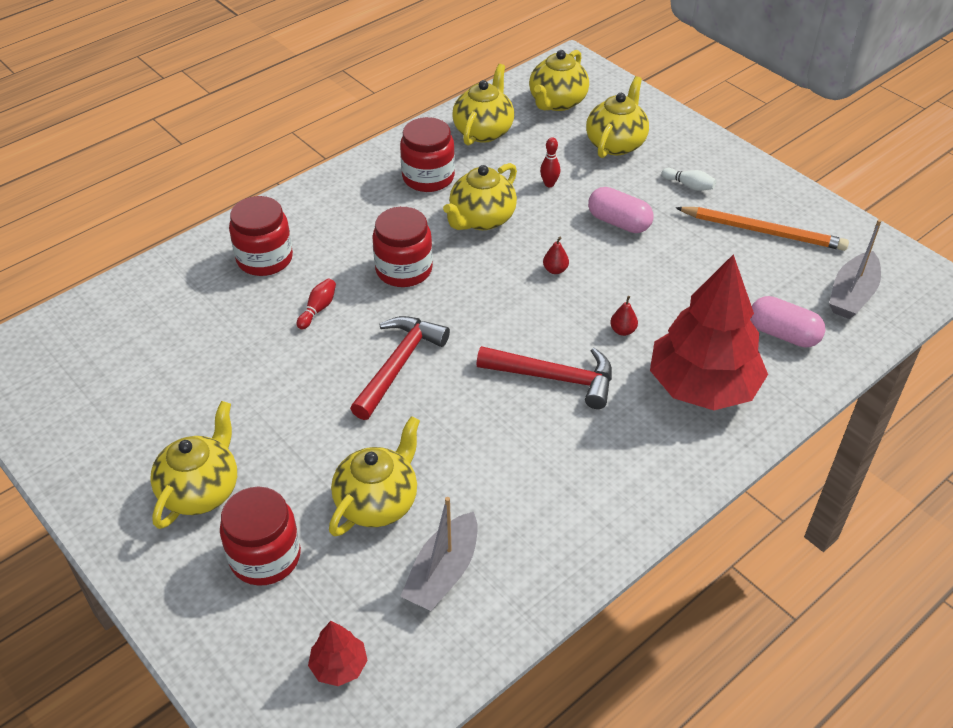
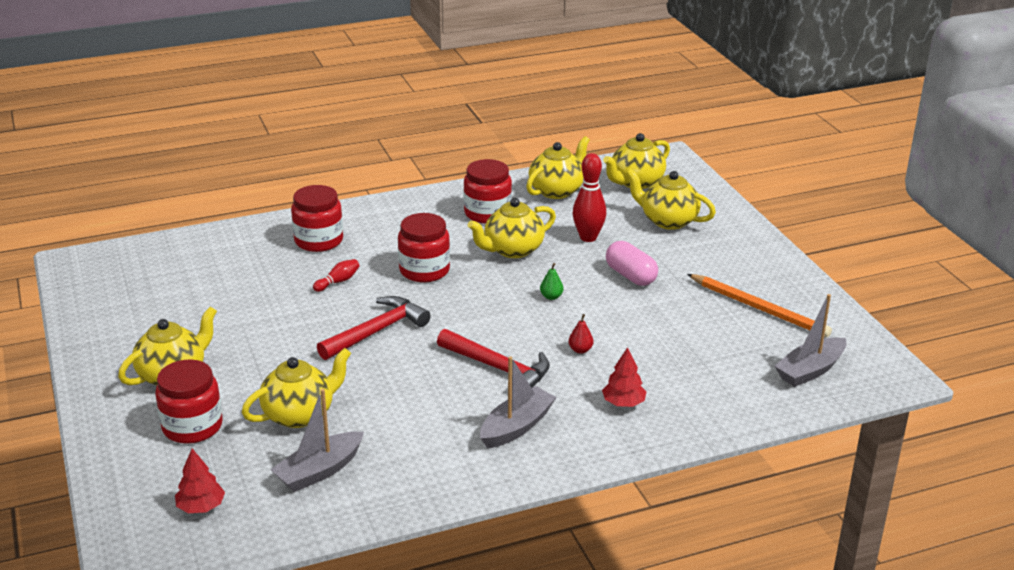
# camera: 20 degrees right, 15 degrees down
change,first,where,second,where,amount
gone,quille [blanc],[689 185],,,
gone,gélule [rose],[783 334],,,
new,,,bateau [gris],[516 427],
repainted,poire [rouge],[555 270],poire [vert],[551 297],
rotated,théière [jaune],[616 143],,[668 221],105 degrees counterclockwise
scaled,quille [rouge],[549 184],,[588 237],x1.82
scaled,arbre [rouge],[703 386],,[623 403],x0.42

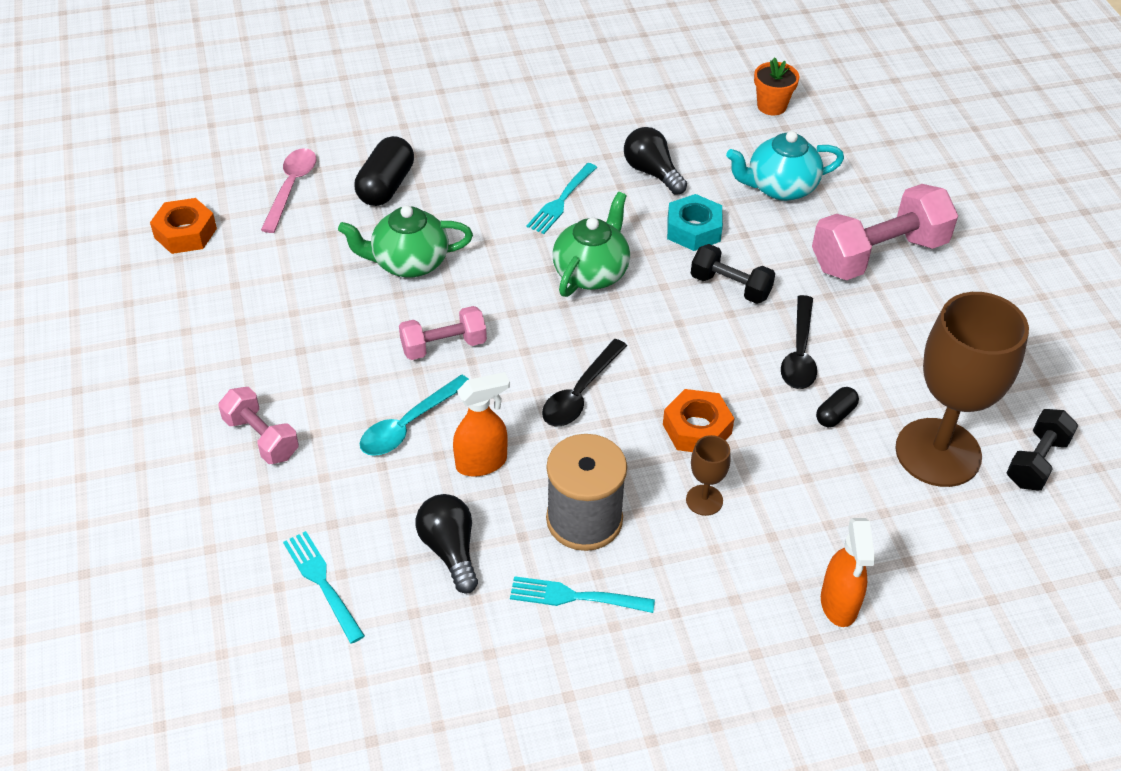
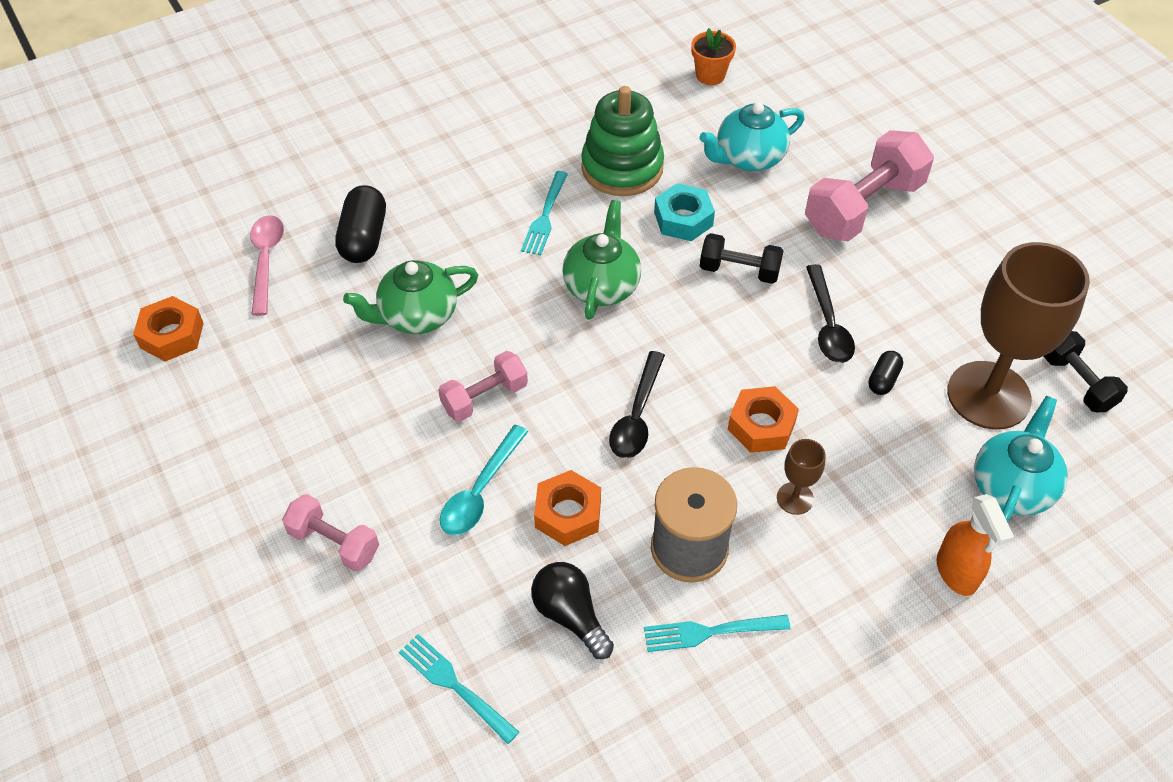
# camera: 15 degrees left, 5 degrees up
change,first,where,second,where,amount
new,,,théière [turquoise],[1012 486],
swapped,vaporisateur [orange],[482 463],écrou [orange],[568 514],
swapped,ampoule [noir],[652 172],jouet à empiler [vert],[622 168],
rotated,haltère [noir],[1036 462],,[1077 383],45 degrees counterclockwise

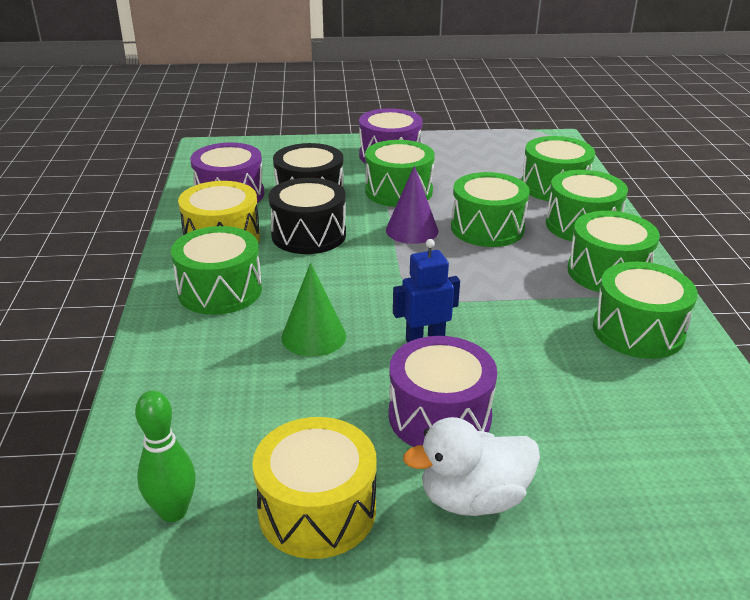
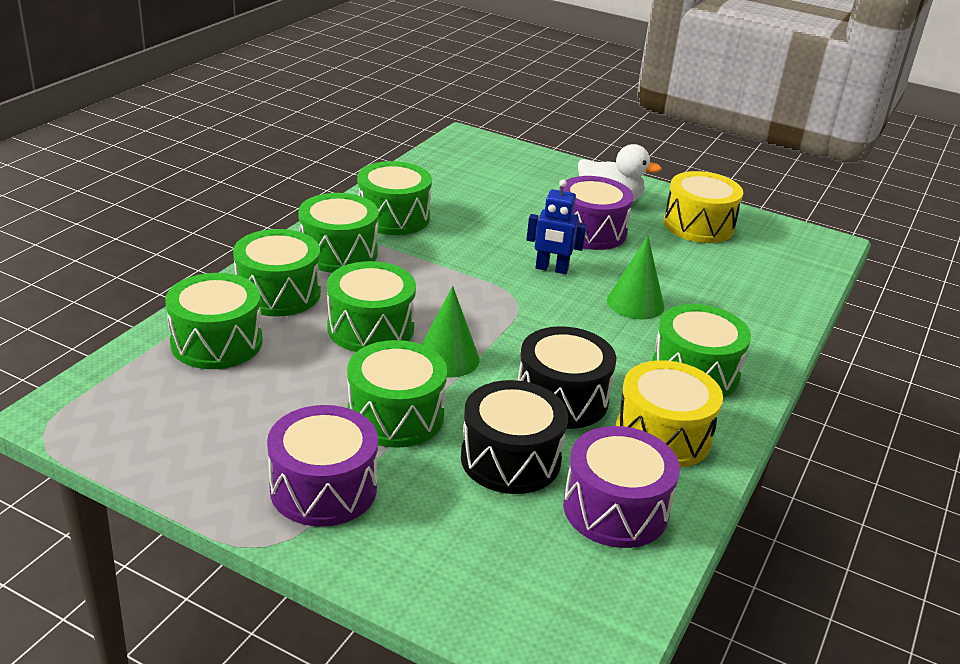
# camera: 150 degrees left, 0 degrees up
change,first,where,second,where,amount
gone,quille [vert],[173 511],,,
repainted,cône [violet],[412 230],cône [vert],[447 358],

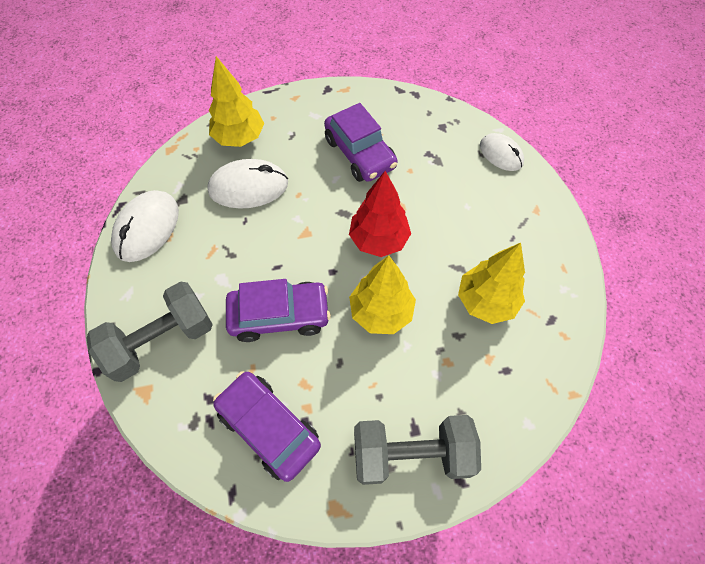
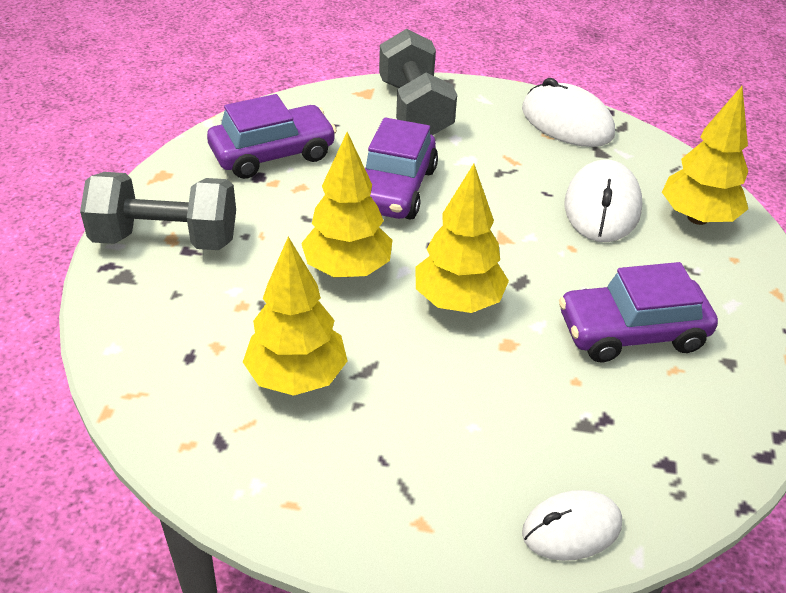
# camera: 110 degrees right, 20 degrees down
change,first,where,second,where,amount
repainted,arbre [rouge],[378 240],arbre [jaune],[458 301],
rotated,haltère [gris],[411 454],,[165 239],75 degrees clockwise

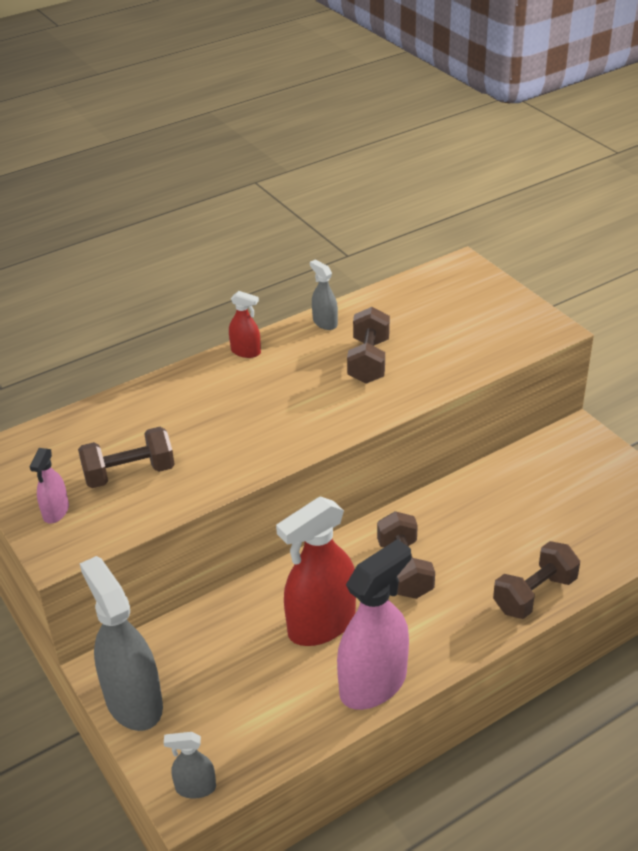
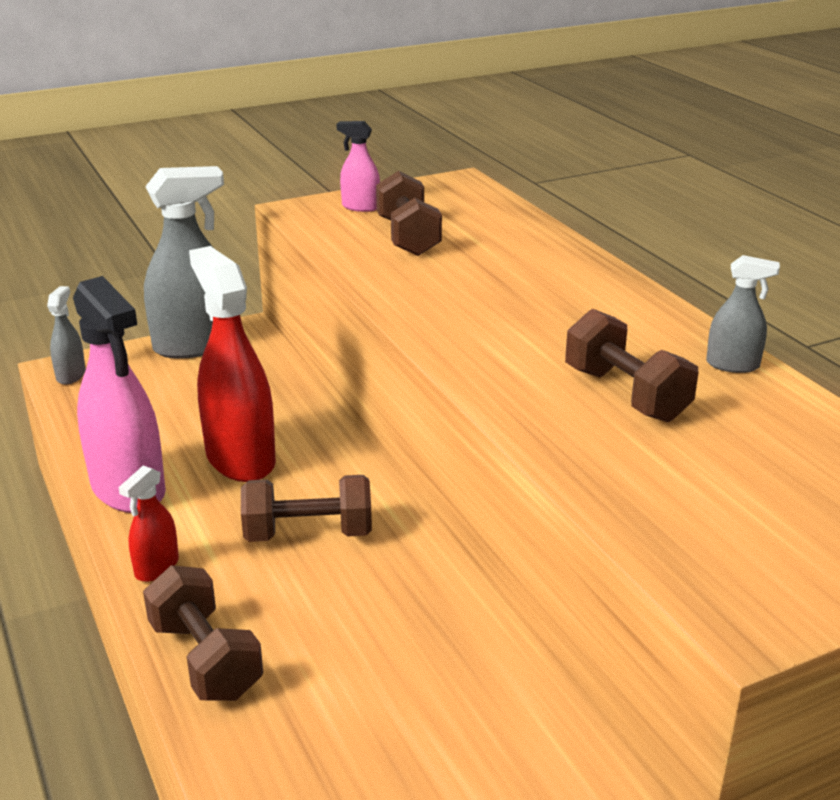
# camera: 95 degrees right, 10 degrees down
change,first,where,second,where,amount
shifted,vaporisateur [rouge],[246 351],,[157 567],
rotated,vaporisateur [gris],[325 323],,[732 365],45 degrees clockwise
rotated,haltère [marron],[368 361],,[626 394],45 degrees clockwise

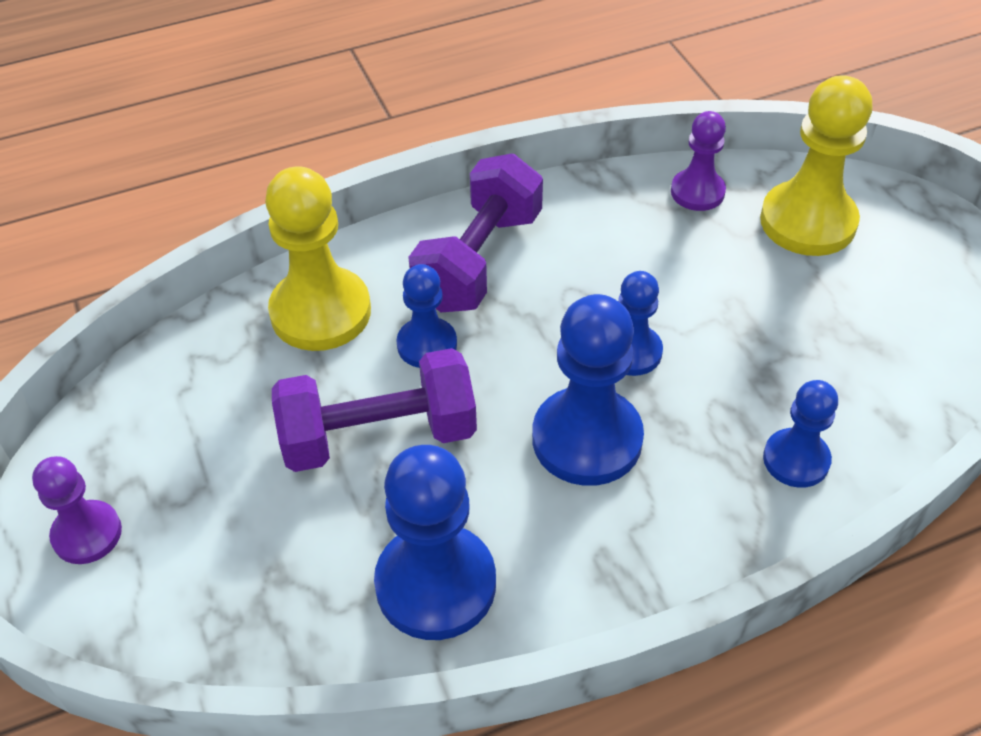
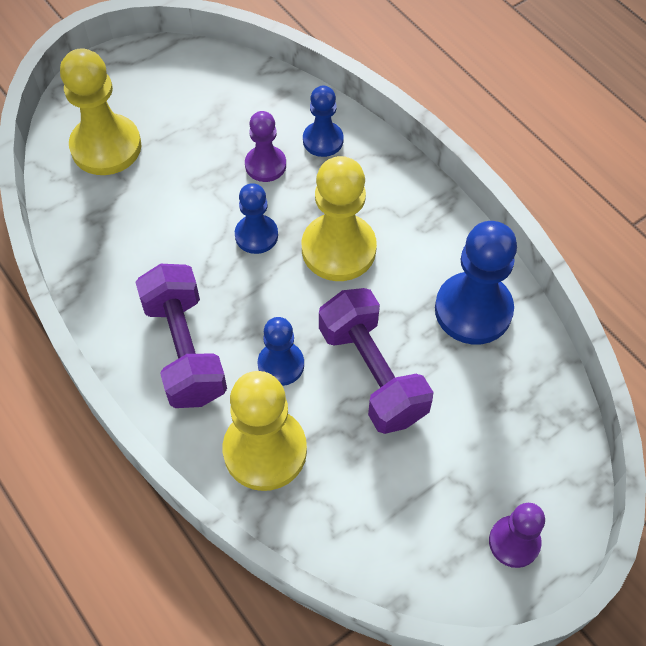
# camera: 105 degrees left, 10 degrees up
change,first,where,second,where,amount
shifted,pion [violet],[697 192],,[265 165],
repainted,pion [bleu],[587 439],pion [jaune],[338 249],
rotated,haltère [violet],[478 260],,[184 350],60 degrees clockwise

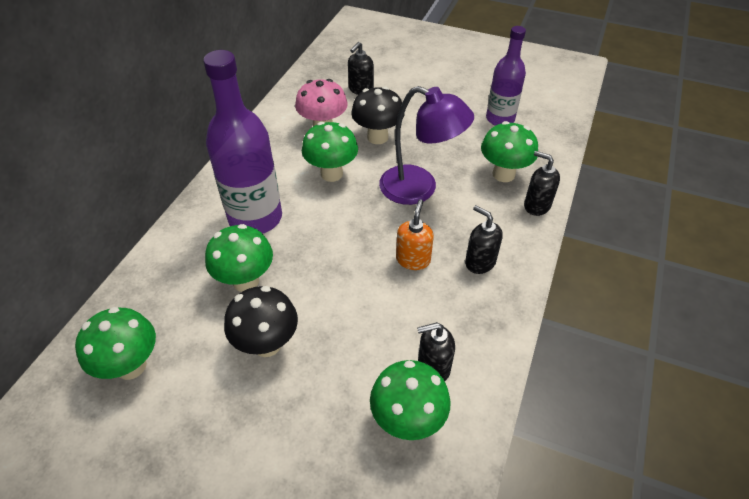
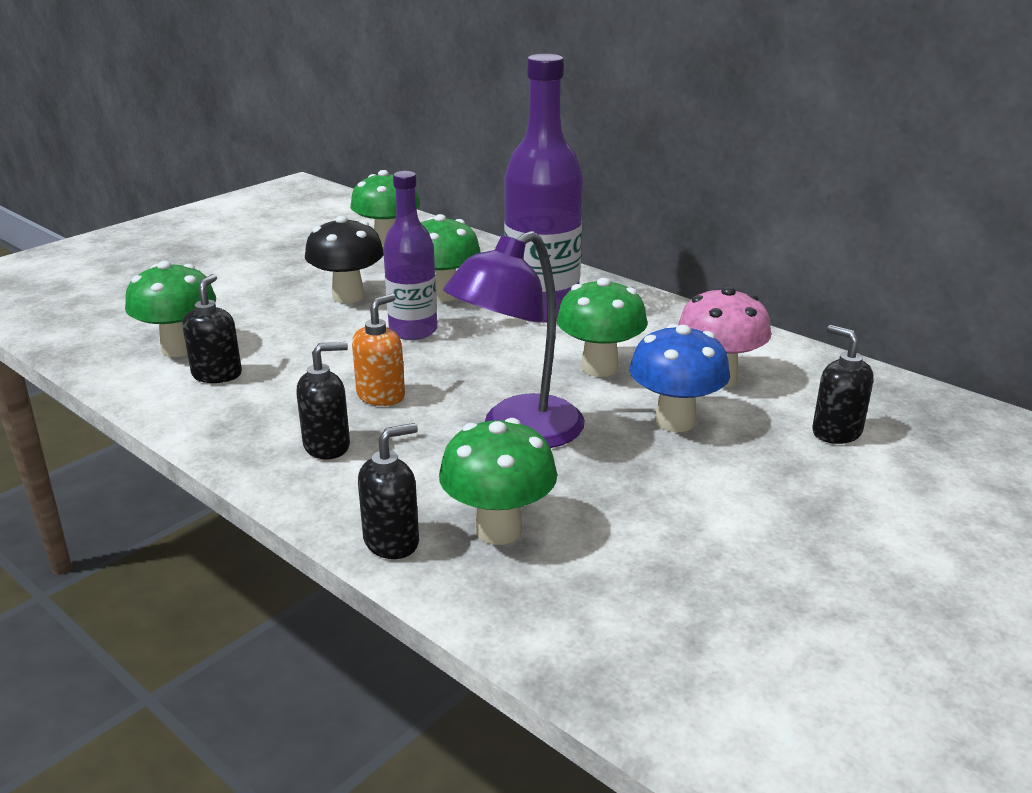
# camera: 110 degrees right, 20 degrees down
change,first,where,second,where,amount
shifted,bouteille [violet],[500 119],,[413 331],
repainted,champignon [noir],[377 137],champignon [bleu],[674 421],
rotated,distributeur de savon [orange],[413 259],,[381 396],90 degrees counterclockwise

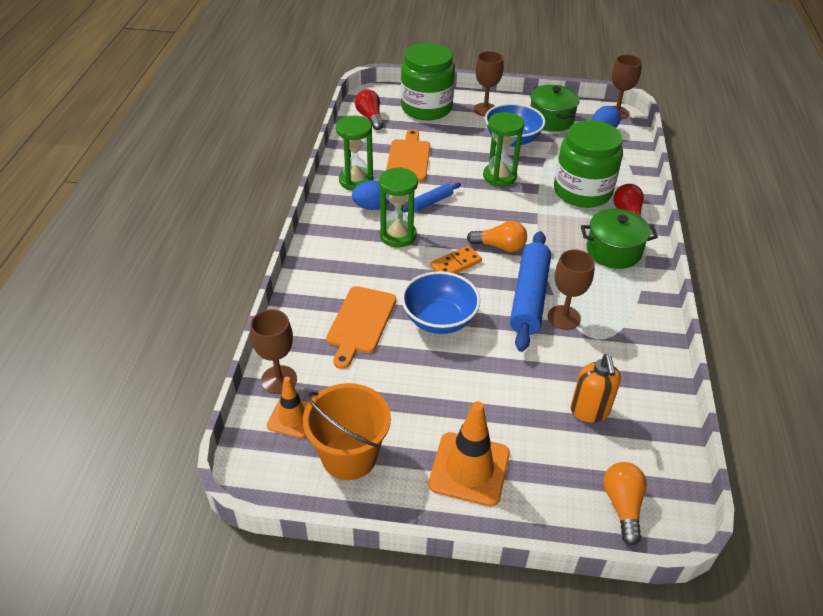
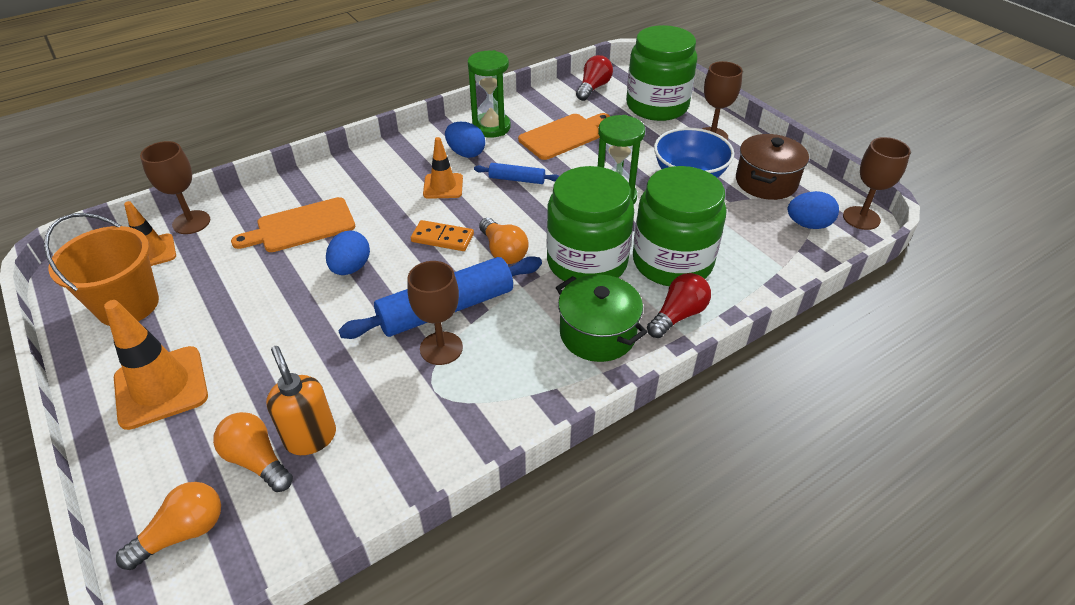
# camera: 50 degrees right, 0 degrees up
change,first,where,second,where,amount
new,,,ampoule [orange],[257 460],
new,,,bocal [vert],[587 262],
swapped,sablier [vert],[398 235],cône de chantier [orange],[443 186],
swapped,bol [bleu],[439 320],œuf [bleu],[351 268],
repainted,marmite [vert],[551 120],marmite [marron],[766 182],
rotated,distributeur de savon [orange],[589 411],,[310 437],105 degrees clockwise

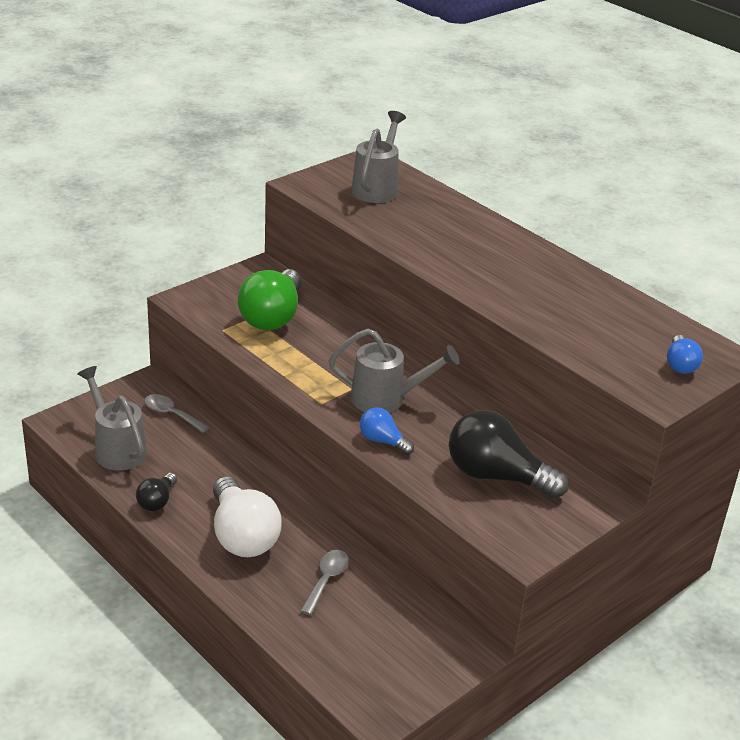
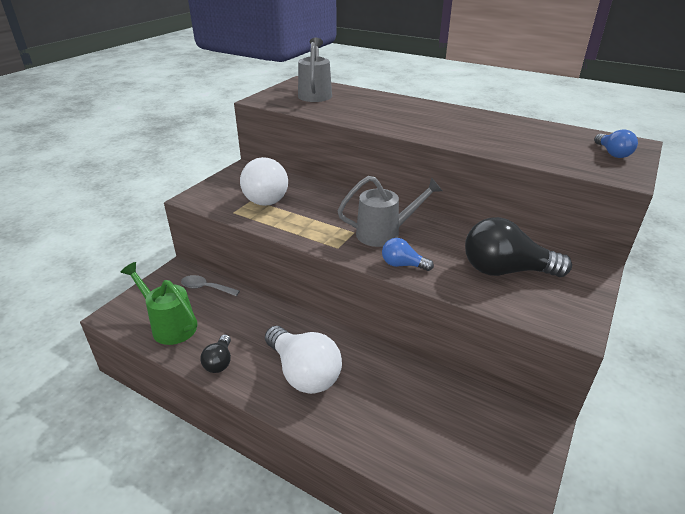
# camera: 15 degrees left, 0 degrees up
change,first,where,second,where,amount
gone,cuillère [gris],[326 580],,,
repainted,arrosoir [gris],[117 448],arrosoir [vert],[170 325],
repainted,ampoule [vert],[272 316],ampoule [blanc],[267 196],

